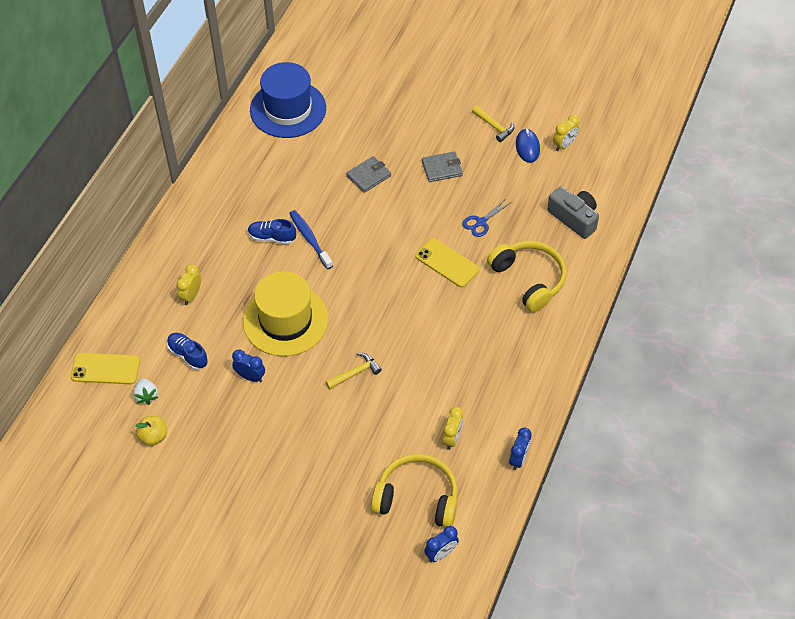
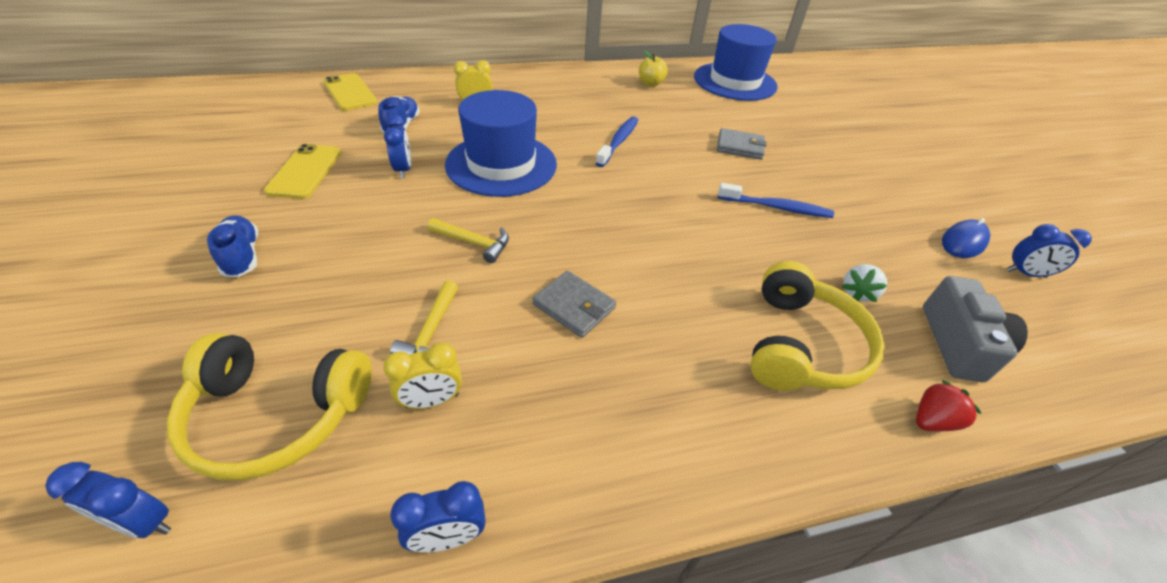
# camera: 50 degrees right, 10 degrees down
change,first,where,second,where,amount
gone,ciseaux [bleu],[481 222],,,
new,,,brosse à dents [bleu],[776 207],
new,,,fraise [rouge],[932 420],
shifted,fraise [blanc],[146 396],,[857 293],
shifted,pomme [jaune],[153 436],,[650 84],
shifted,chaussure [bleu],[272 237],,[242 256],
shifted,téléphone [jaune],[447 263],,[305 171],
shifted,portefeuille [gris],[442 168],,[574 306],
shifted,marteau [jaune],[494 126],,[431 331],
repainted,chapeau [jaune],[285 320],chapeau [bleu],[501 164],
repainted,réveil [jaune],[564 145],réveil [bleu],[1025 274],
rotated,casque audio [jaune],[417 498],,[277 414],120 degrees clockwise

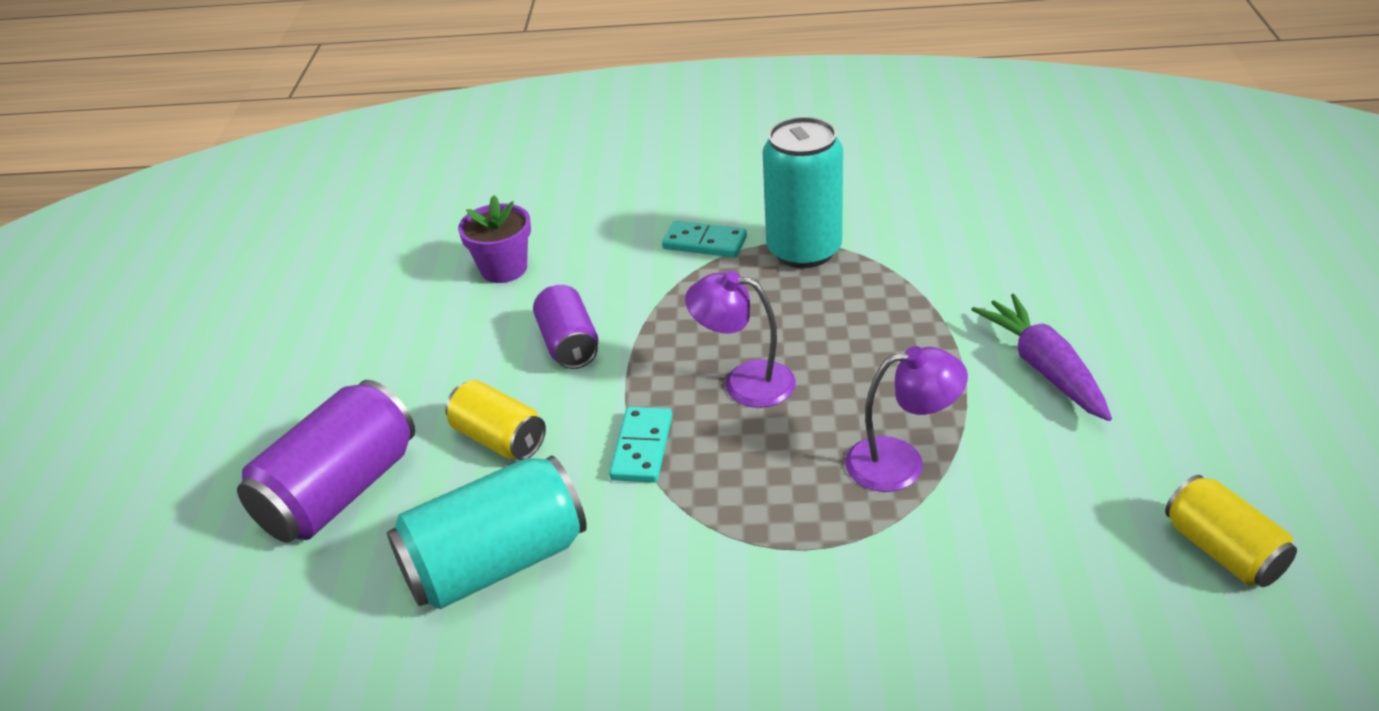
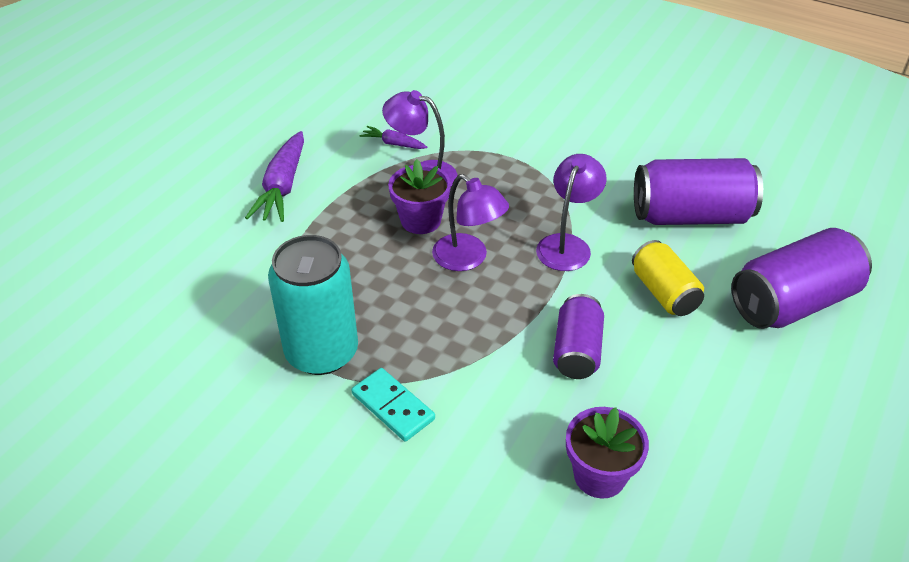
# camera: 155 degrees left, 5 degrees up
change,first,where,second,where,amount
gone,canette [jaune],[1222 551],,,
new,,,carotte [violet],[393 144],
new,,,pot de fleurs [violet],[421 220],
swapped,domino [turquoise],[641 448],lampe [violet],[567 245],
repainted,canette [turquoise],[496 562],canette [violet],[691 216],

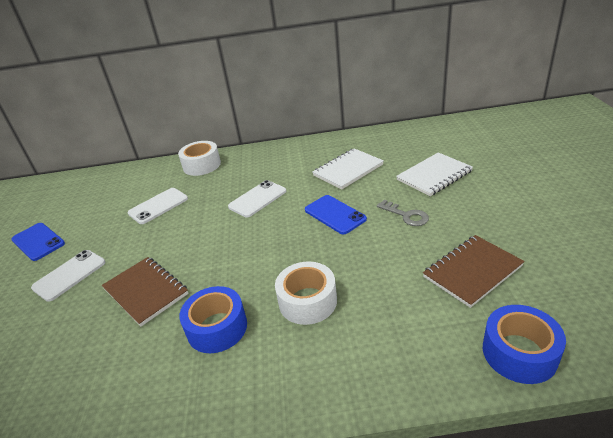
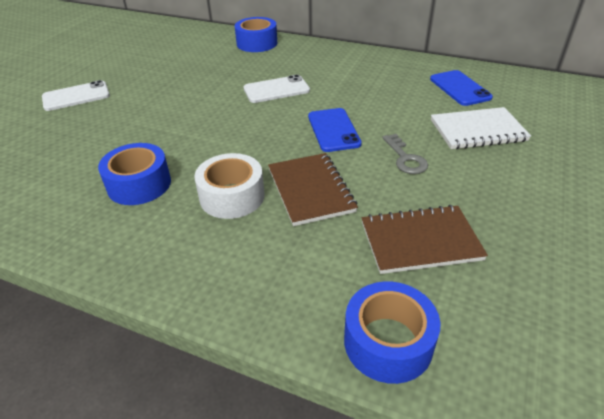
# camera: 25 degrees right, 5 degrees up
change,first,where,second,where,amount
gone,téléphone [blanc],[158 206],,,
gone,carnet [blanc],[348 170],,,
shifted,téléphone [bleu],[38 242],,[459 88],
shifted,carnet [marron],[145 292],,[310 190],
repainted,ruban adhésif [blanc],[202 165],ruban adhésif [bleu],[257 43],

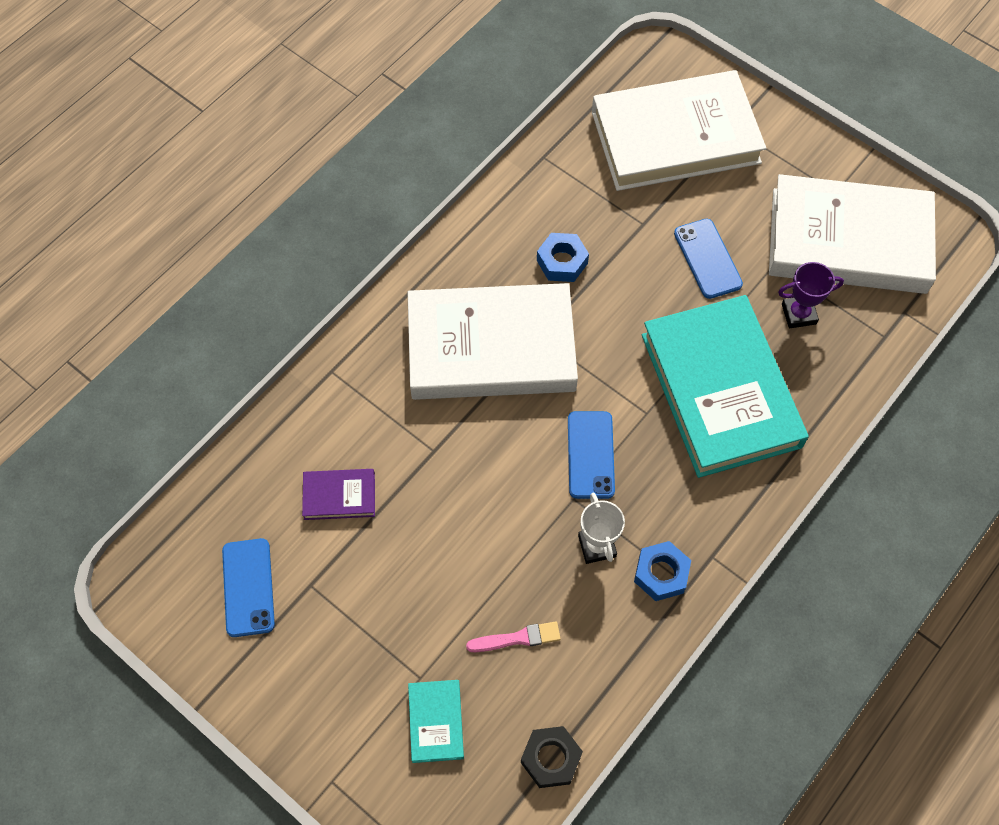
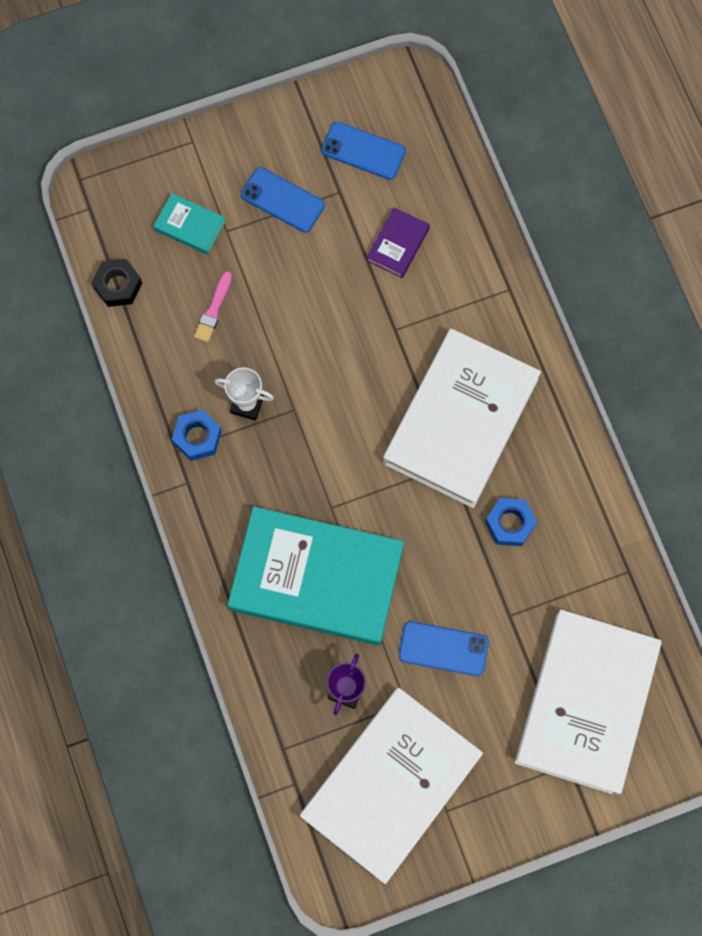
# camera: 120 degrees right, 10 degrees up
change,first,where,second,where,amount
shifted,téléphone [bleu],[590 455],,[282 200],

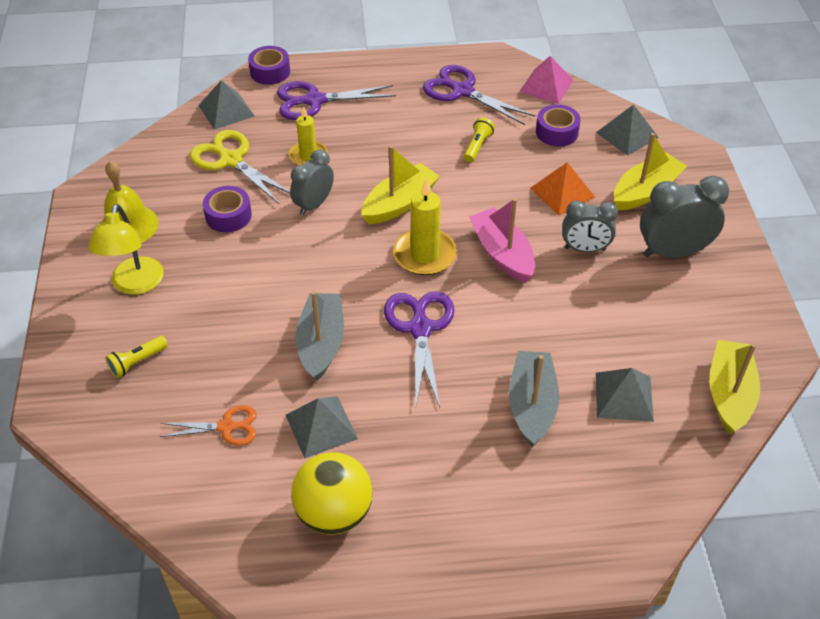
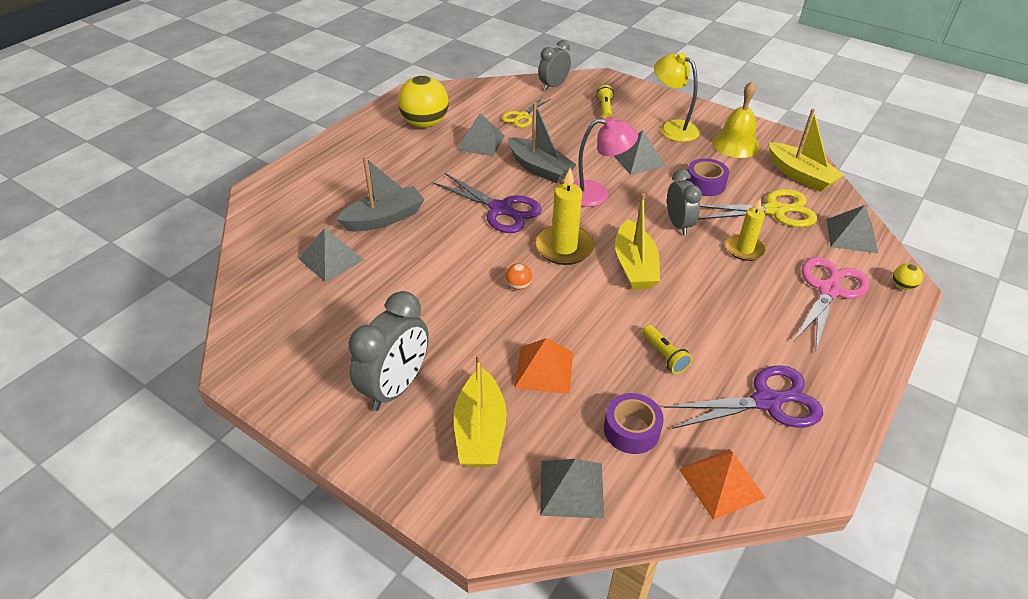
# camera: 130 degrees right, 5 degrees down
change,first,where,second,where,amount
new,,,lampe [rose],[597 194],
new,,,pyramide [gris],[638 159],
shifted,réveil [gris],[585 249],,[553 86],
shifted,bateau [jaune],[729 394],,[800 175],
swapped,ruban adhésif [violet],[270 72],balle [jaune],[902 286],
swapped,bateau [rose],[502 253],balle [orange],[518 286],
repainted,ciseaux [orange],[226 427],ciseaux [jaune],[522 116],
repainted,ciseaux [violet],[314 101],ciseaux [rose],[829 290],
repainted,pyramide [rose],[546 86],pyramide [orange],[721 483],
rotated,bateau [gris],[532 405],,[384 218],75 degrees counterclockwise

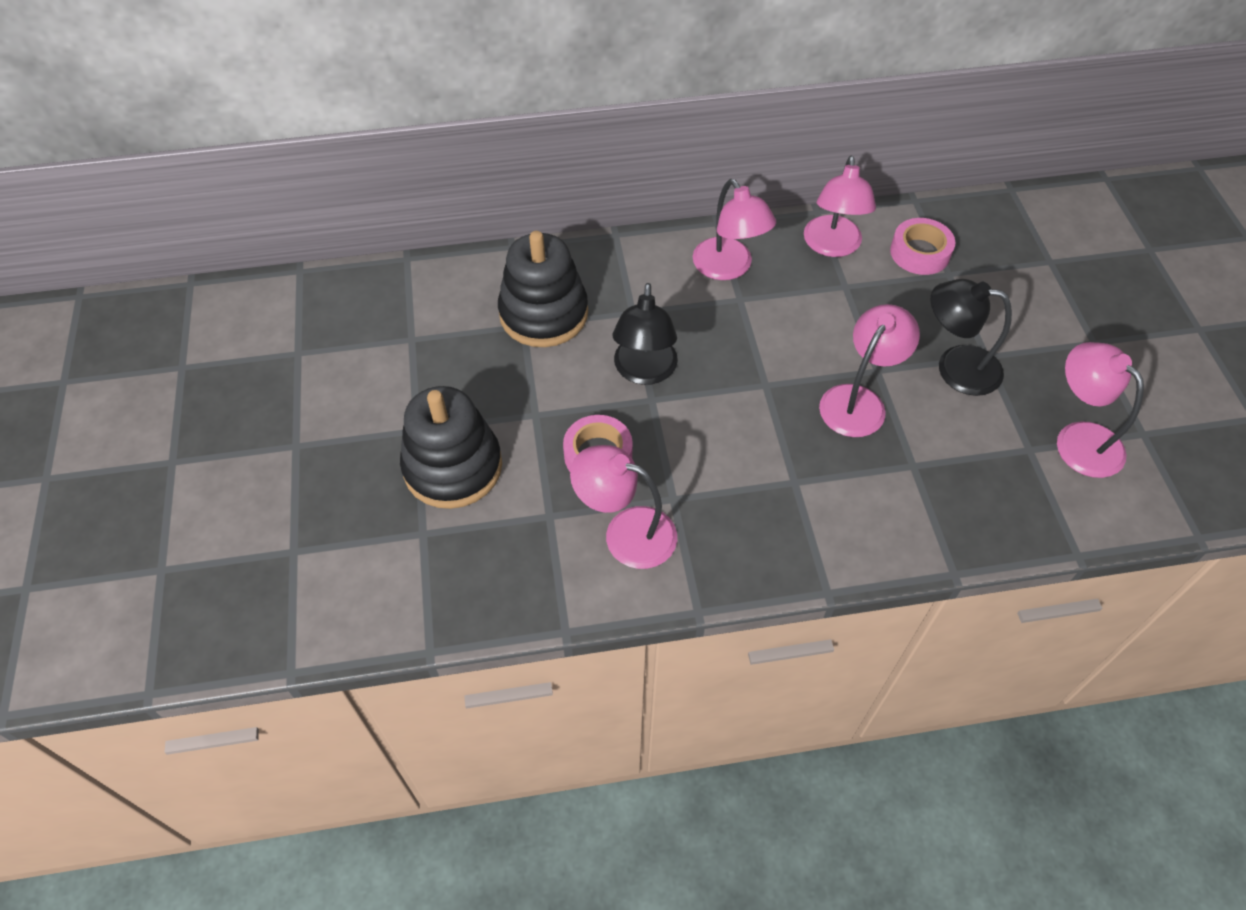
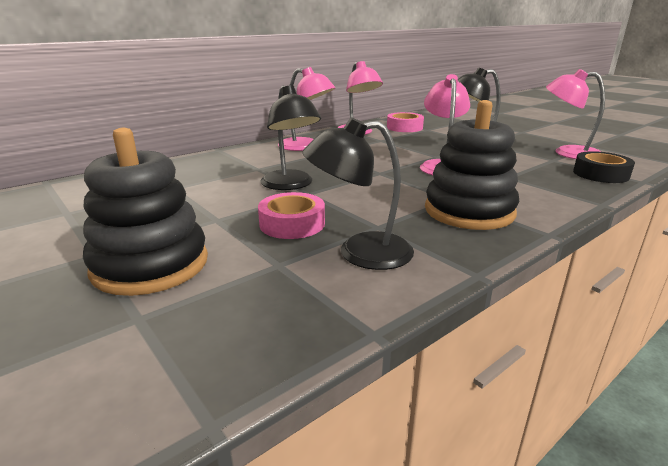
# camera: 30 degrees left, 30 degrees down
change,first,where,second,where,amount
new,,,ruban adhésif [noir],[600 174],
shifted,jouet à empiler [noir],[543 314],,[469 211],
repainted,lampe [rose],[626 532],lampe [noir],[360 253],

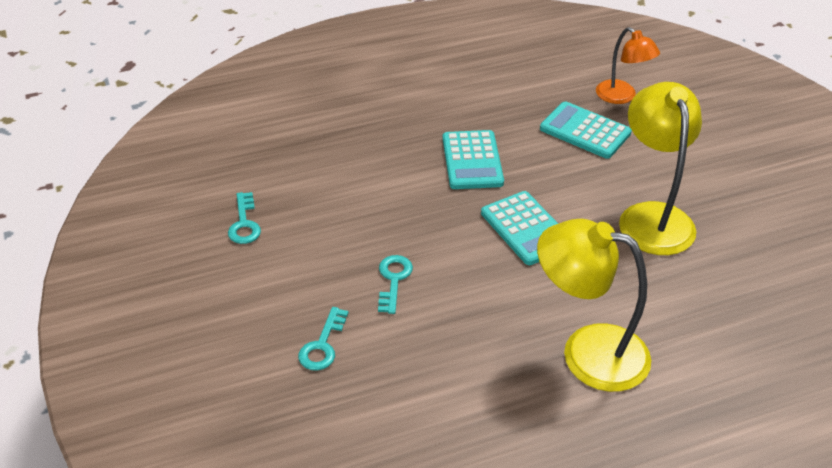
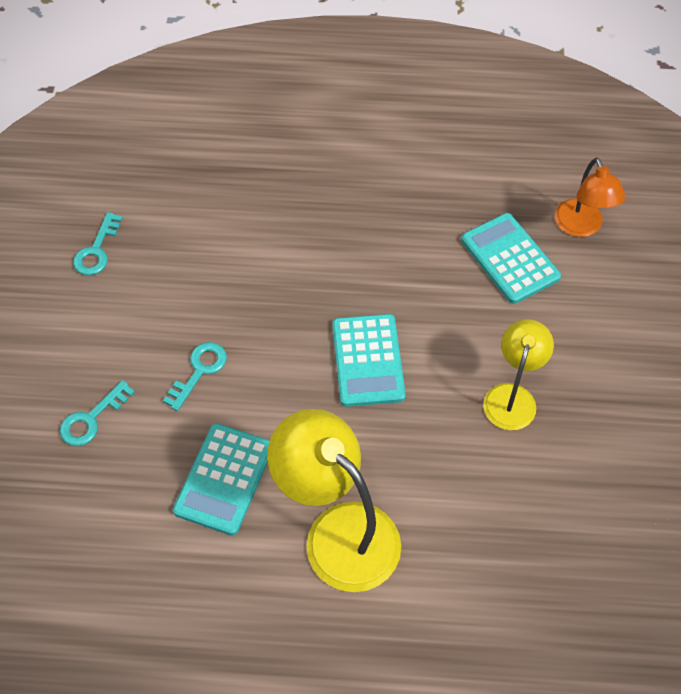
# camera: 25 degrees right, 15 degrees up
change,first,where,second,where,amount
shifted,calculatrice [turquoise],[472 161],,[224 479],
scaled,lampe [jaune],[652 217],,[512 396],x0.60

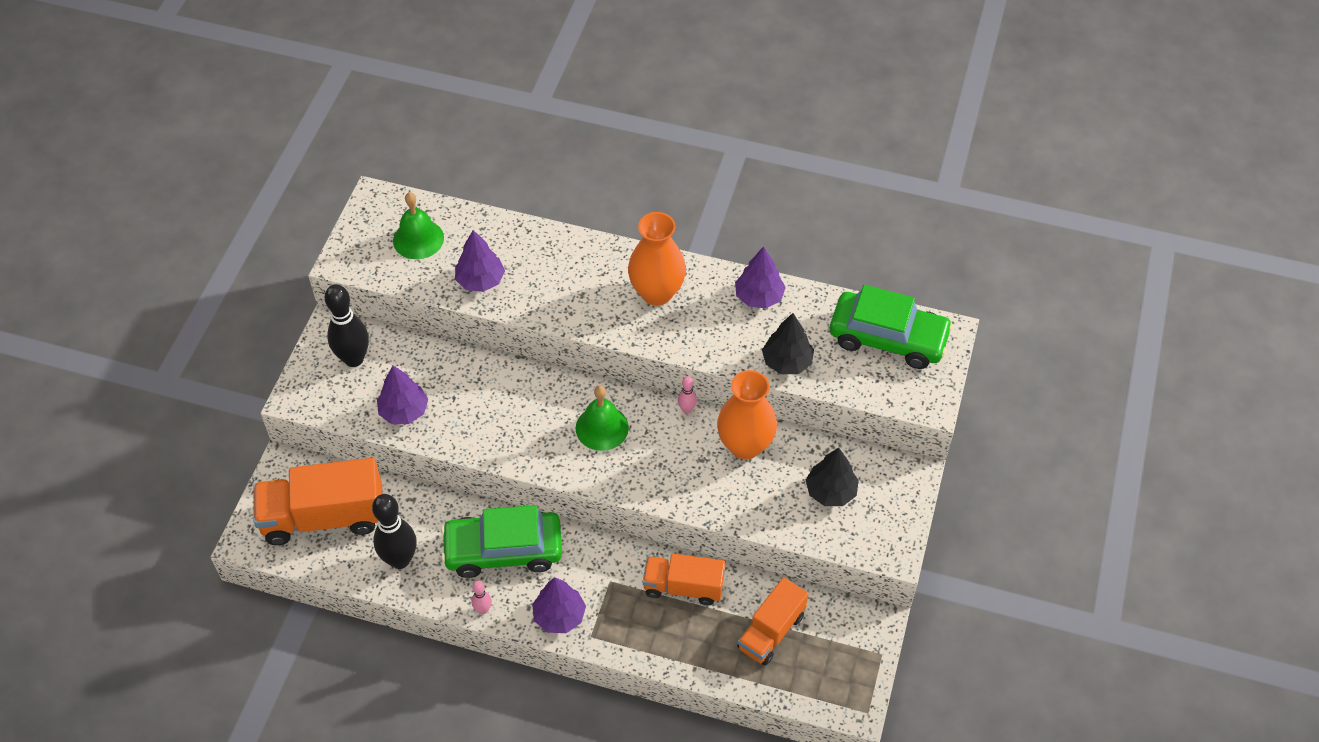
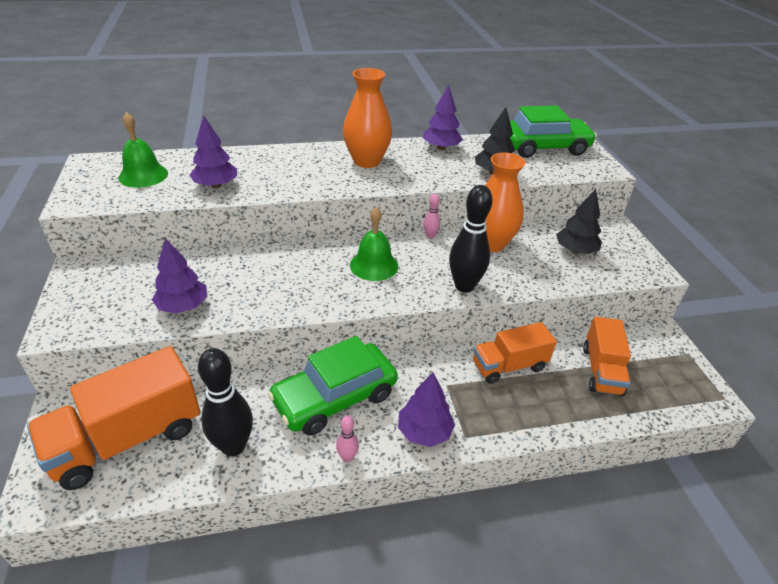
# camera: 30 degrees left, 15 degrees down
change,first,where,second,where,amount
shifted,quille [noir],[354 359],,[464 286],

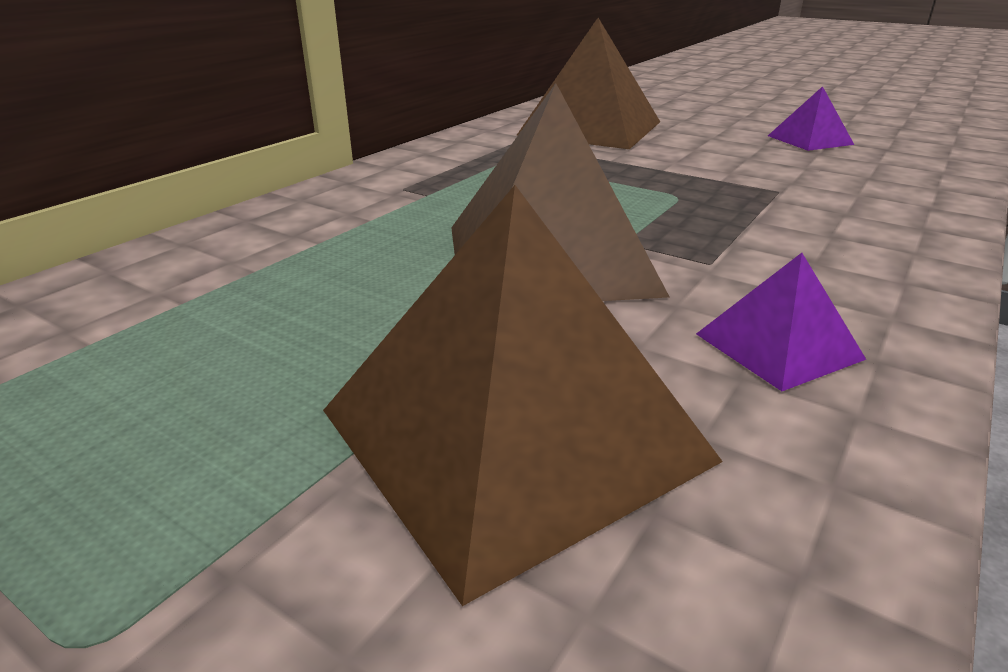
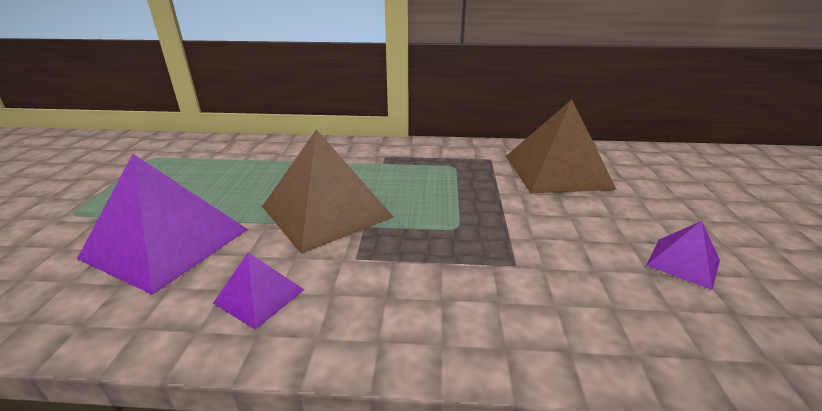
# camera: 60 degrees right, 0 degrees up
change,first,where,second,where,amount
repainted,pyramide [marron],[512 435],pyramide [violet],[166 243],

